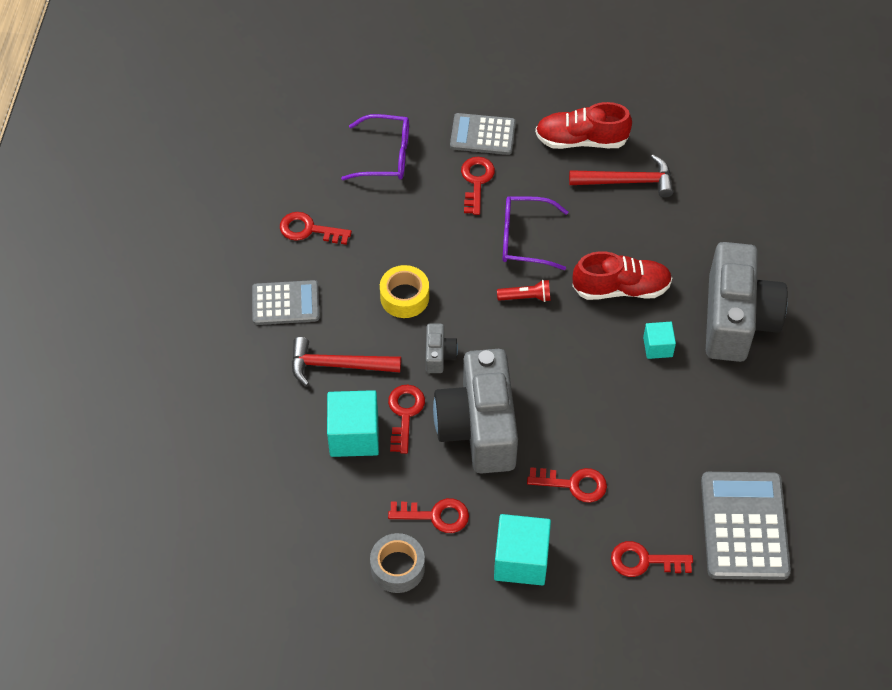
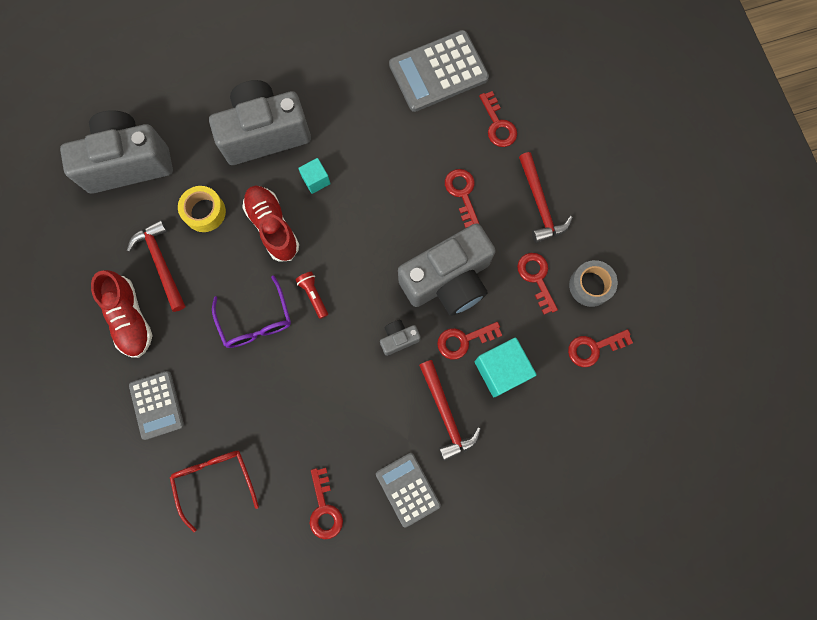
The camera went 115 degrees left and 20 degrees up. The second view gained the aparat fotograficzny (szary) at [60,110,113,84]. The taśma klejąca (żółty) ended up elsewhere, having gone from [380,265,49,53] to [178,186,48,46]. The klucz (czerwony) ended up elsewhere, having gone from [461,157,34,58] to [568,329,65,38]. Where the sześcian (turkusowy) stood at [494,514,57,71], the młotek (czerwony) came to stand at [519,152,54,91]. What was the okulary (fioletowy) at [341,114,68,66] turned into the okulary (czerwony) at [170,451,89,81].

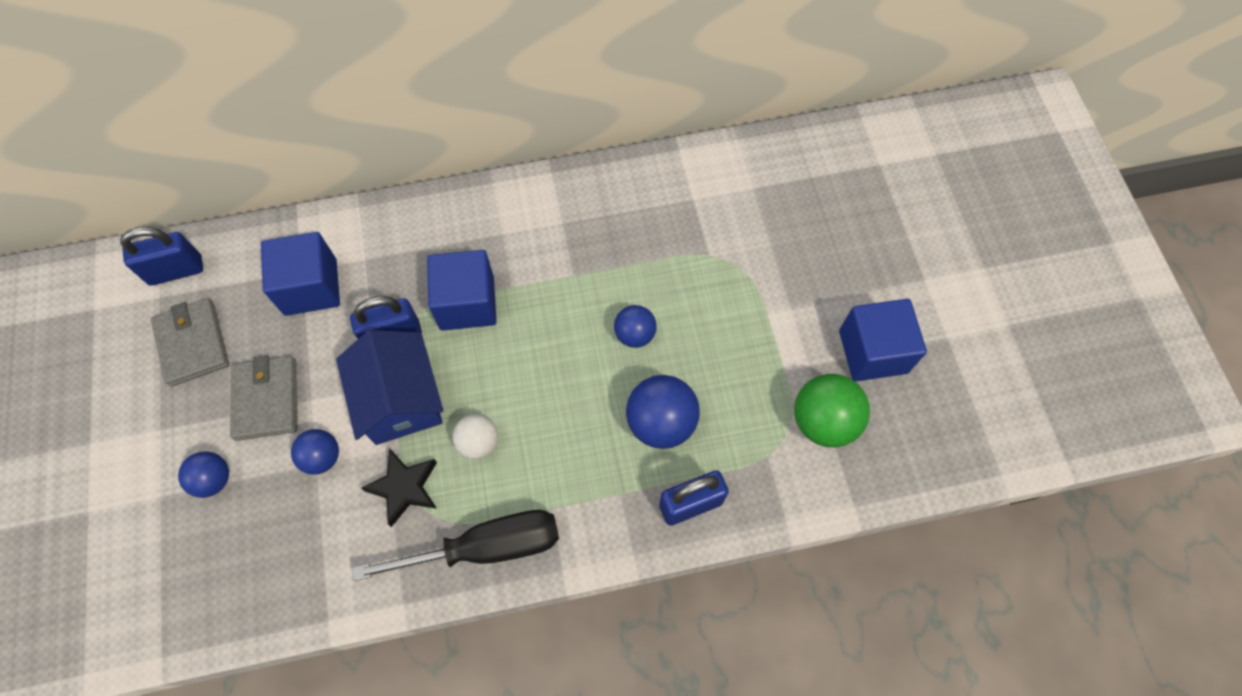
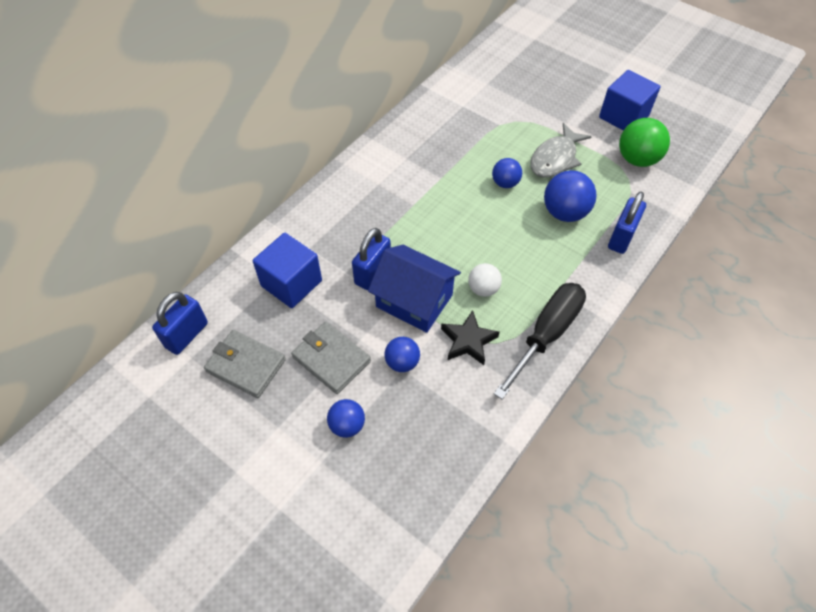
The camera went 40 degrees left and 10 degrees down. The second view lost the sześcian (niebieski) at [427,250,70,81]. The second view gained the ryba (szary) at [530,123,62,54].

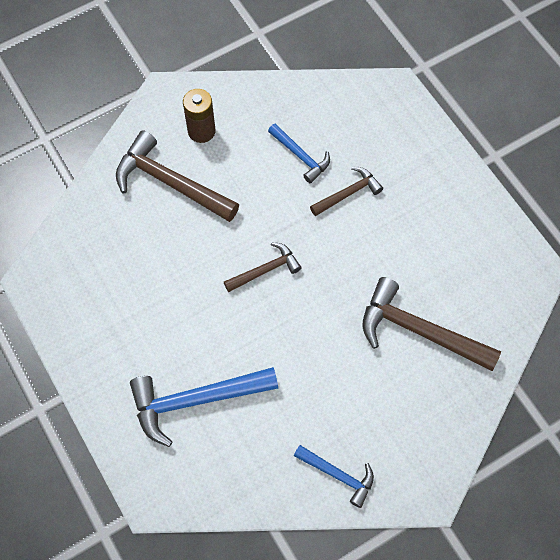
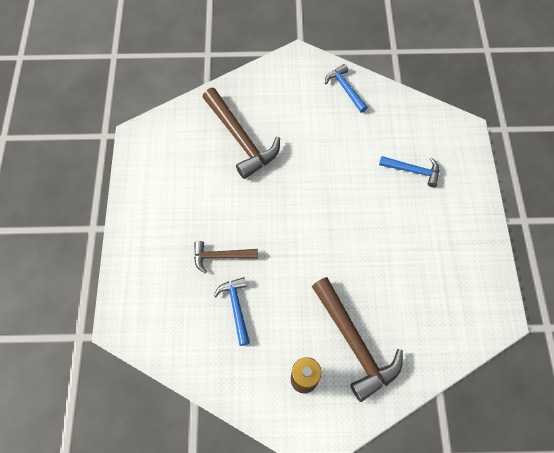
The camera went 150 degrees left and 0 degrees up. The second view lost the młotek (brązowy) at [224,242,77,50]. The size of the młotek (niebieski) at [130,367,148,80] changed by a factor of 0.56.

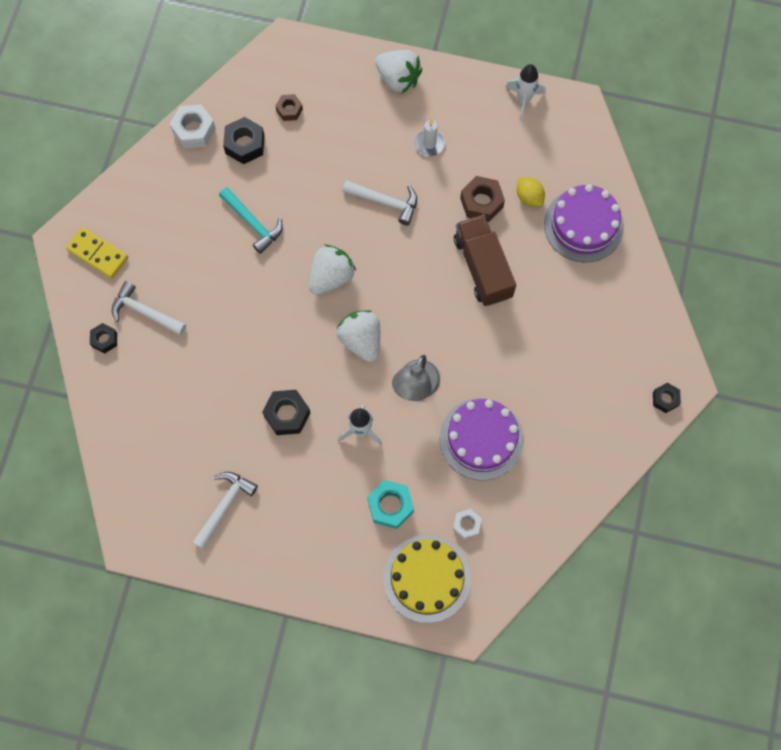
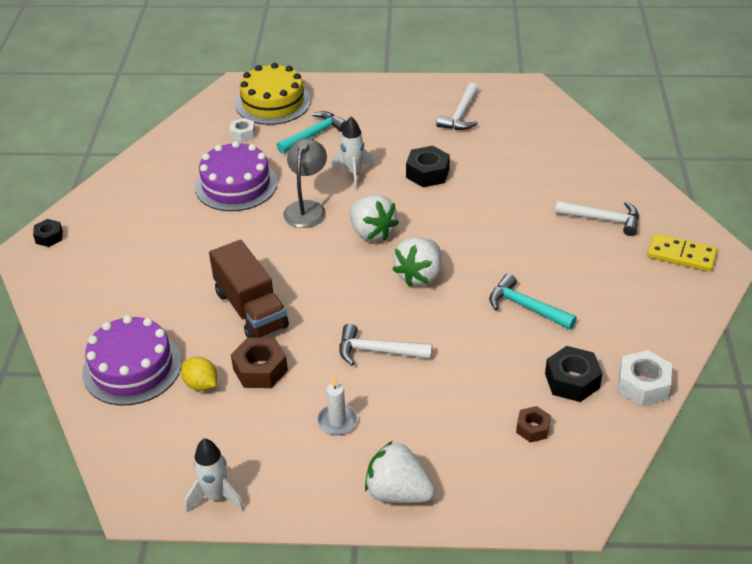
The camera went 170 degrees right and 30 degrees down. The second view lost the nakrętka (czarny) at [90,323,27,30]. Where the nakrętka (turkusowy) stood at [367,480,47,49], the młotek (turkusowy) came to stand at [276,111,70,43].

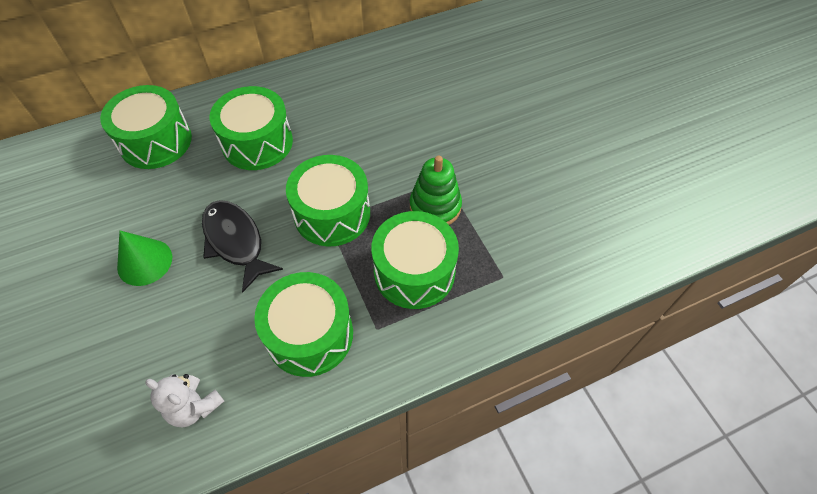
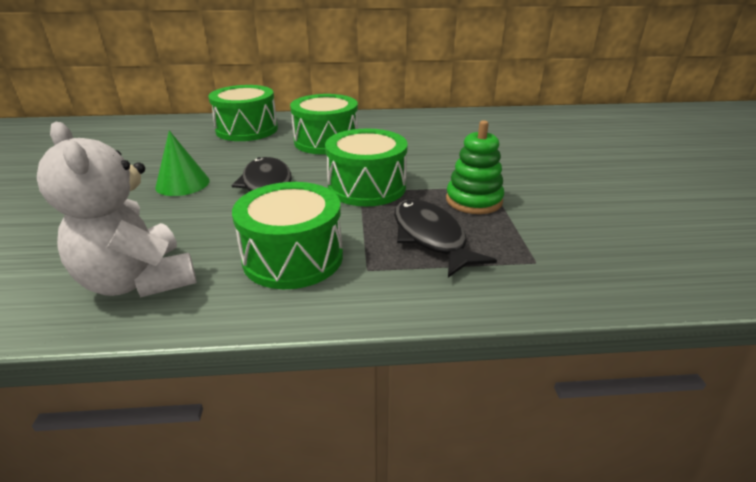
The camera went 20 degrees right and 25 degrees down. Where the bęben (zielony) stood at [371,211,88,98], the ryba (czarny) came to stand at [394,199,103,78]. The size of the miś (biały) at [145,374,79,53] changed by a factor of 1.80.

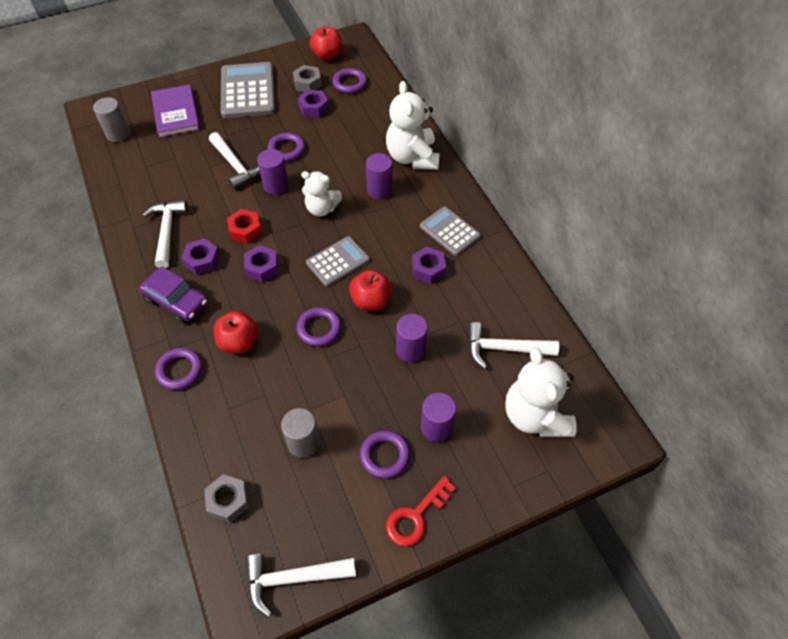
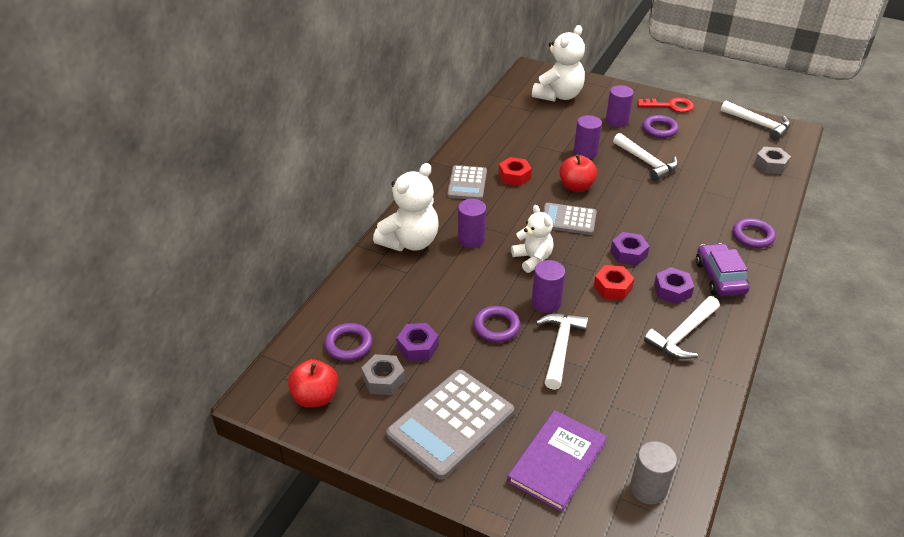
The camera went 130 degrees left and 15 degrees down. The second view lost the jabłko (czerwony) at [214,311,44,42]. The second view lost the walec (szary) at [281,408,39,50]. The second view lost the pierścień (fioletowy) at [296,307,45,39]. The młotek (biały) ended up elsewhere, having gone from [468,322,91,47] to [613,133,65,48]. What was the nakrętka (fioletowy) at [412,247,34,37] turned into the nakrętka (czerwony) at [499,157,33,29].

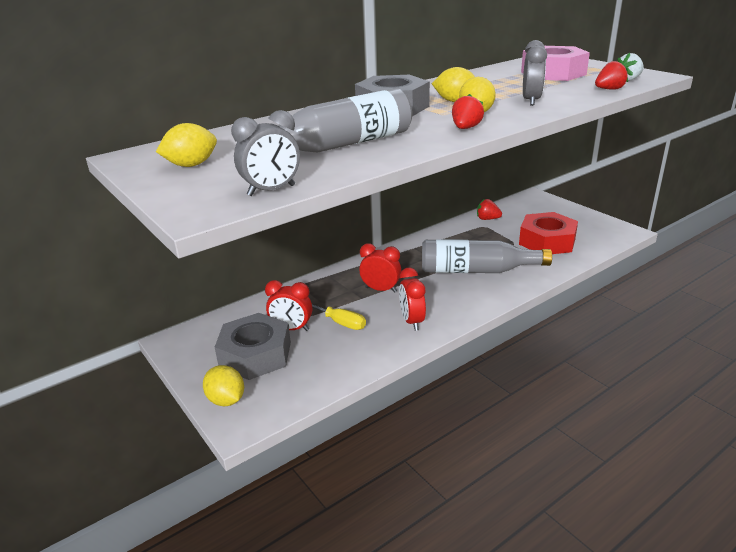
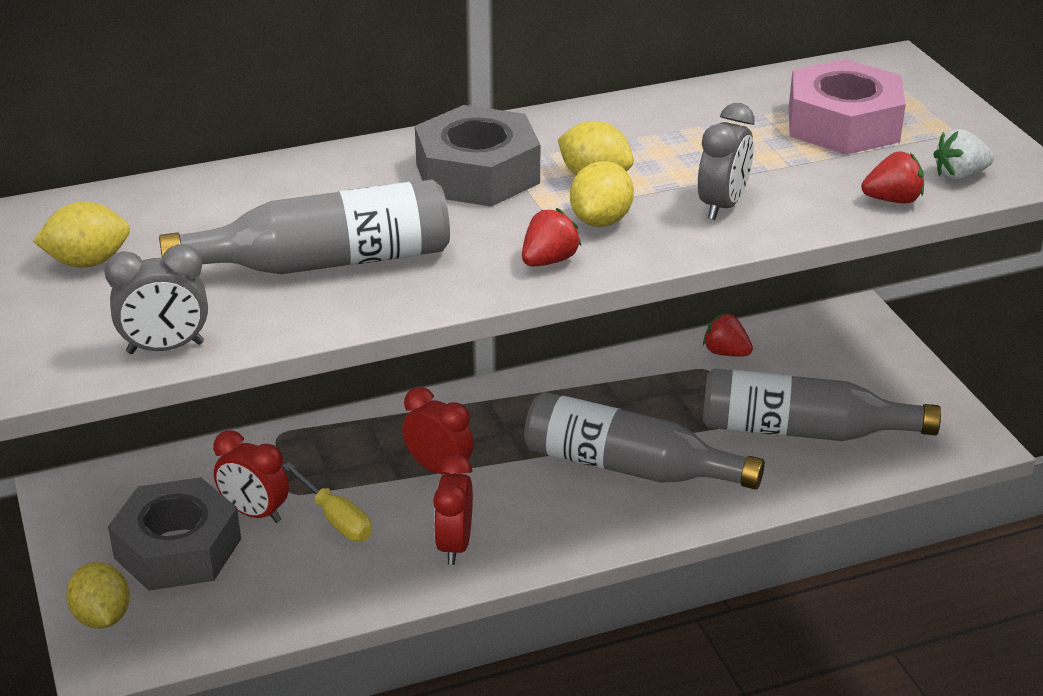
The camera went 15 degrees right and 5 degrees up. Where the nakrętka (czerwony) stood at [519,212,59,42], the butelka (szary) came to stand at [703,369,238,72].

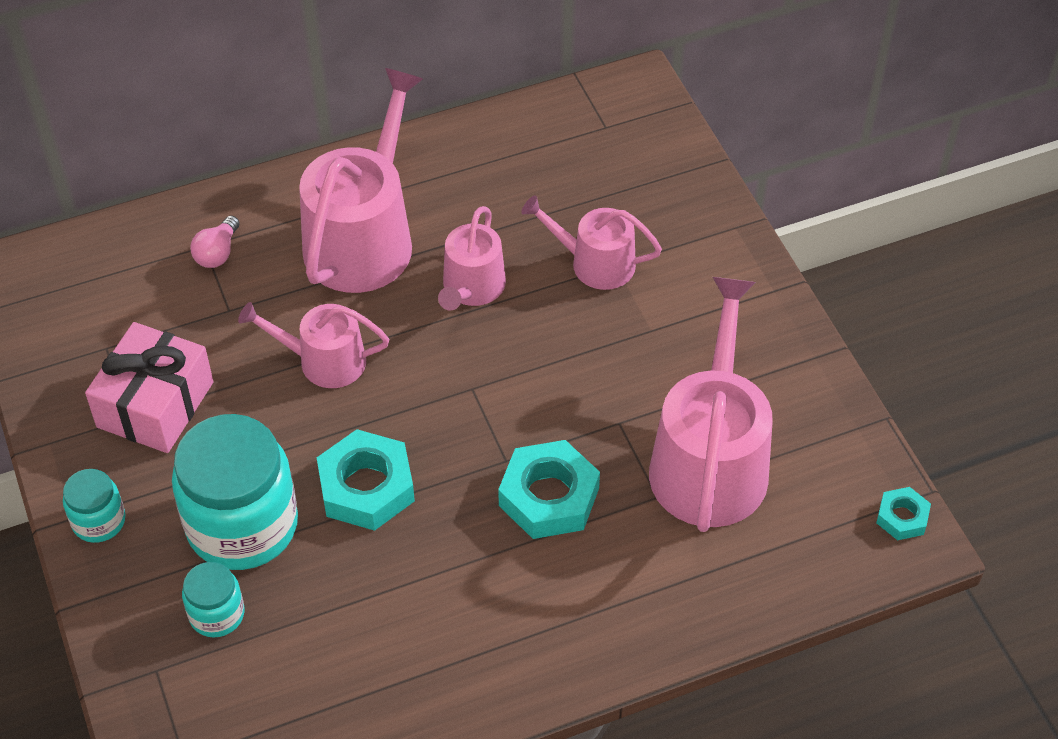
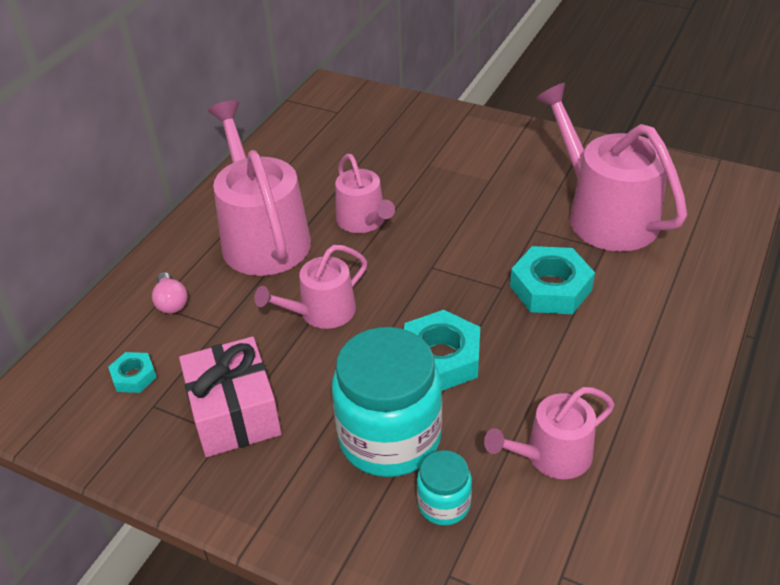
The camera went 40 degrees left and 10 degrees down. The second view lost the słoik (turkusowy) at [63,469,62,74]. The konewka (różowy) ended up elsewhere, having gone from [521,195,141,95] to [484,387,130,92]. The nakrętka (turkusowy) ended up elsewhere, having gone from [876,487,55,53] to [108,352,49,41].

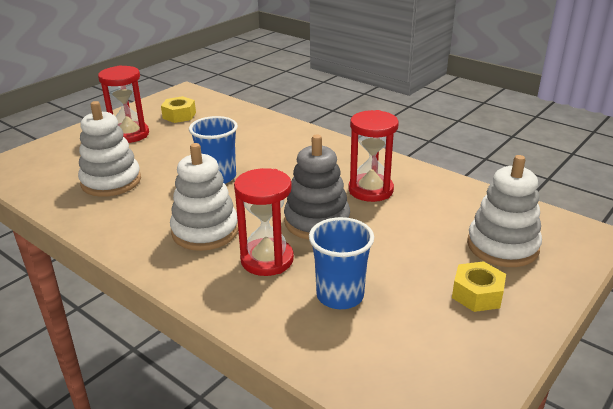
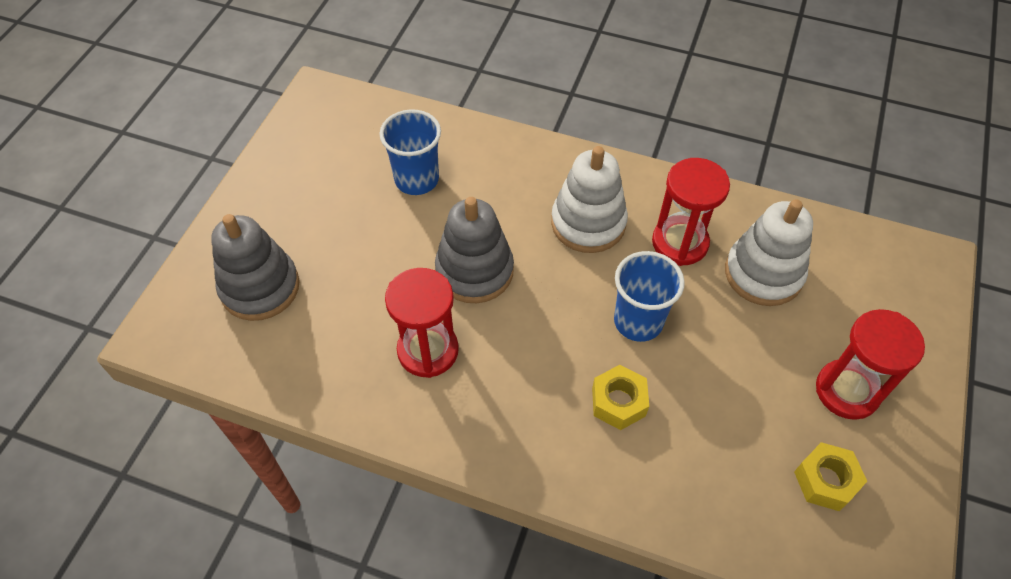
The camera went 160 degrees right and 25 degrees up. The klepsydra (czerwony) ended up elsewhere, having gone from [234,168,60,108] to [652,158,78,108]. The nakrętka (żółty) ended up elsewhere, having gone from [452,261,54,51] to [592,365,57,65]. What was the zabawka nakładanka (biały) at [467,155,75,112] turned into the zabawka nakładanka (szary) at [211,214,89,107].

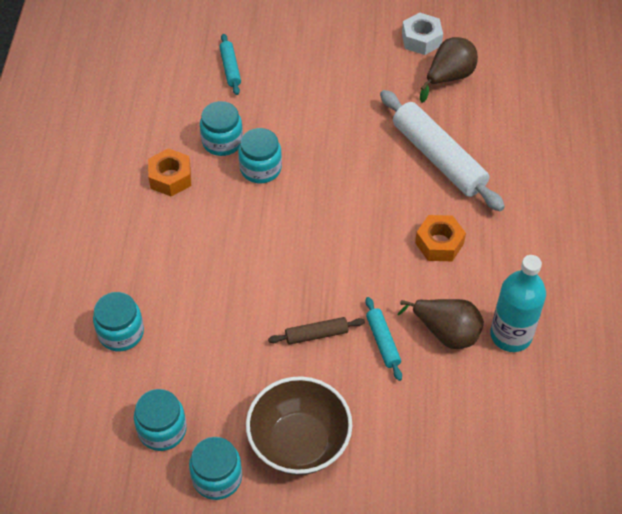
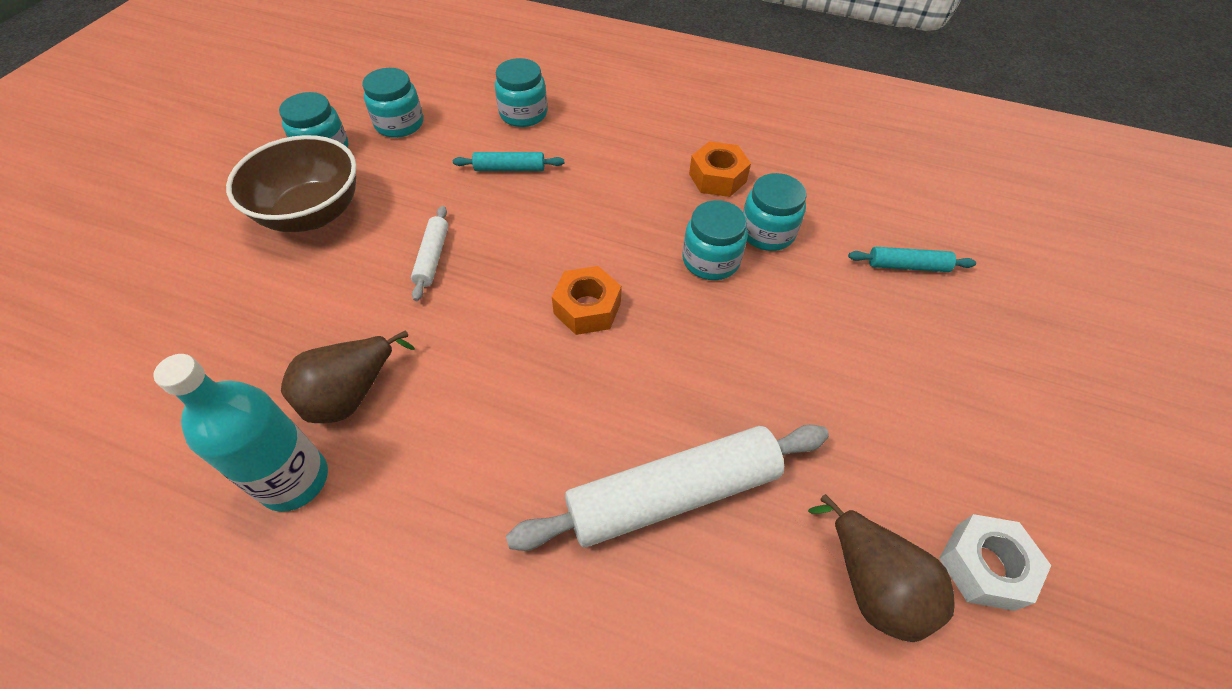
The camera went 105 degrees right and 0 degrees up. The wałek do ciasta (turkusowy) ended up elsewhere, having gone from [365,297,37,84] to [453,152,111,19]. The nakrętka (pomarańczowy) ended up elsewhere, having gone from [415,215,51,46] to [552,266,69,69]. What was the wałek do ciasta (brązowy) at [268,317,97,28] turned into the wałek do ciasta (biały) at [411,206,38,95].

